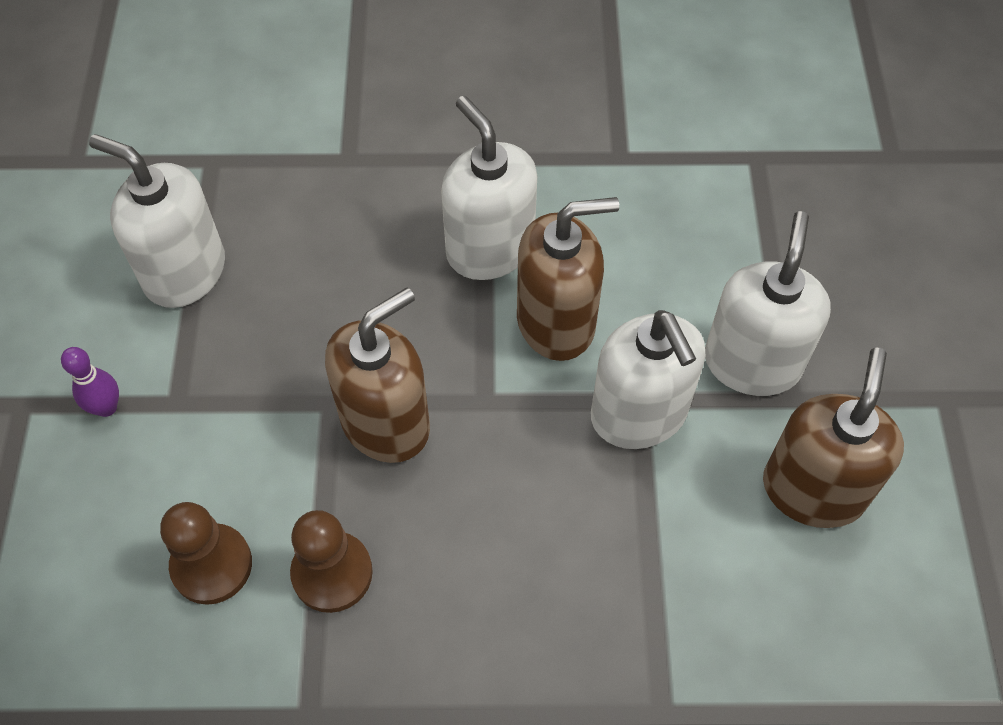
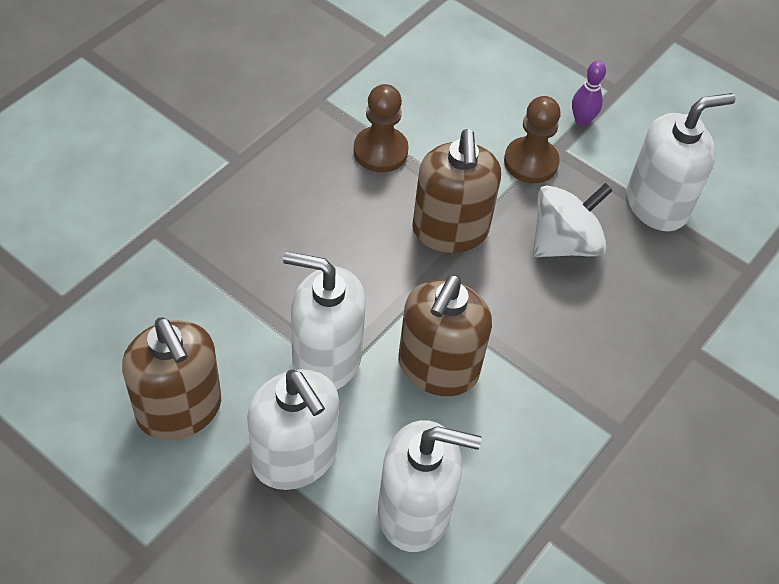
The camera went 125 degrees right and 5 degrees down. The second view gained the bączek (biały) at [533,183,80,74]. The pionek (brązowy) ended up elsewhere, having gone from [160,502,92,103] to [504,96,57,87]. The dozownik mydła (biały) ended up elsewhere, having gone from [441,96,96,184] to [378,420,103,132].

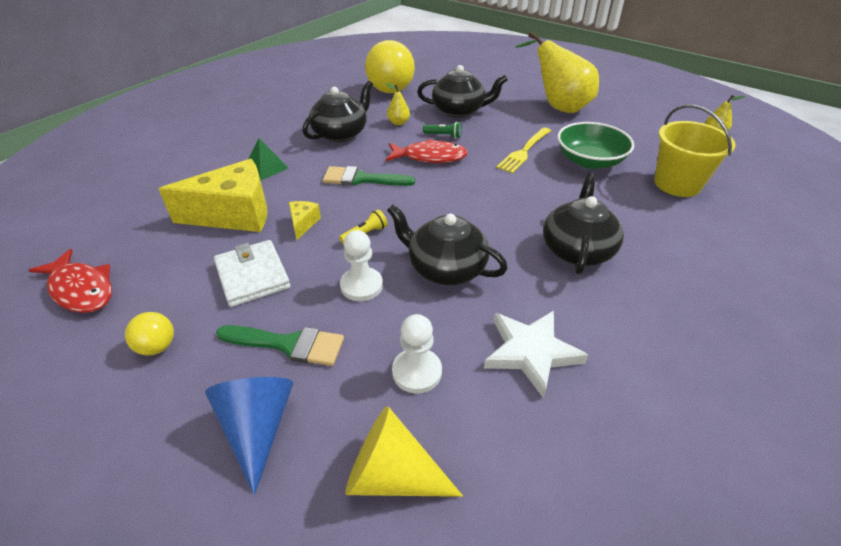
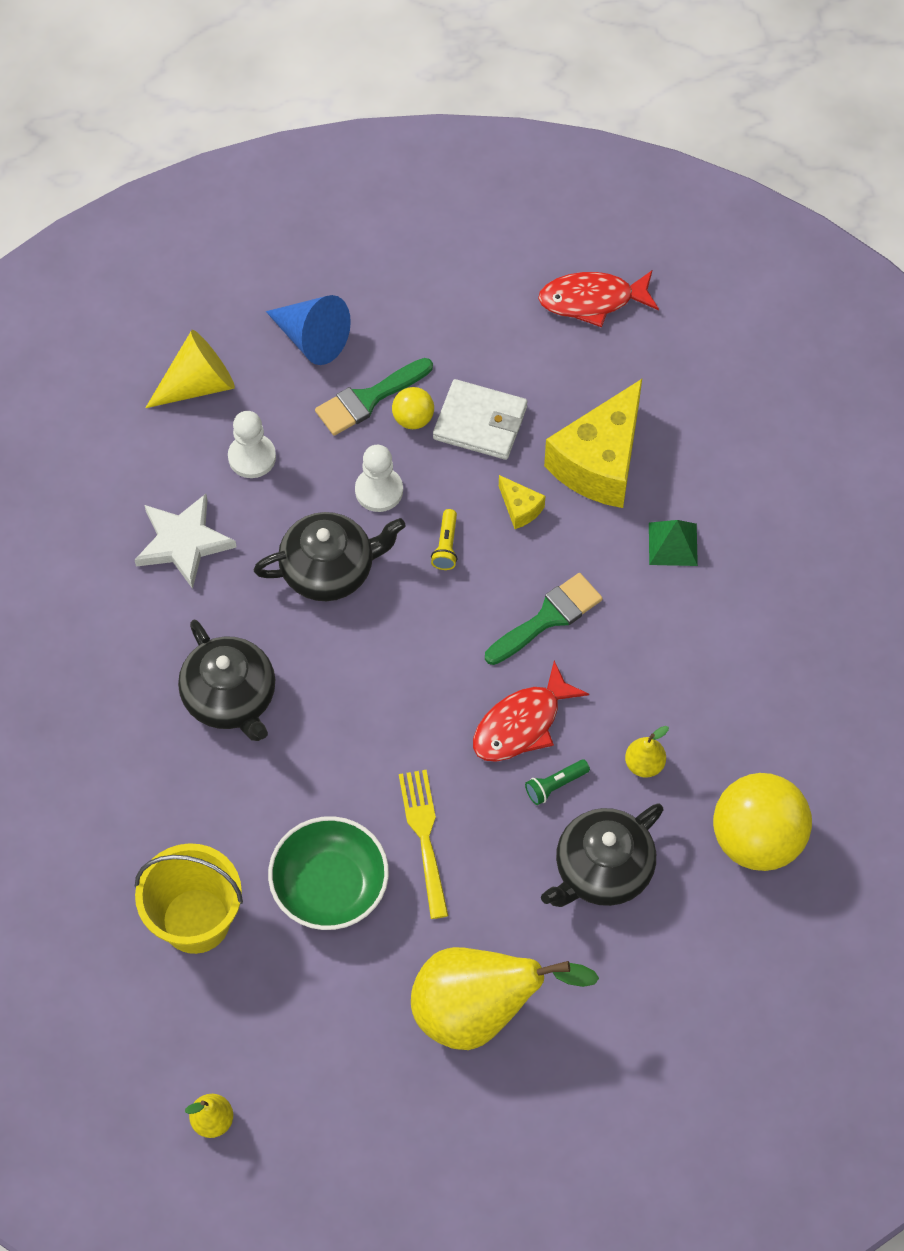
The camera went 135 degrees right and 20 degrees up. The second view lost the imbryk (czarny) at [302,81,71,61]. The piłka (żółty) ended up elsewhere, having gone from [125,312,49,43] to [392,387,42,42].

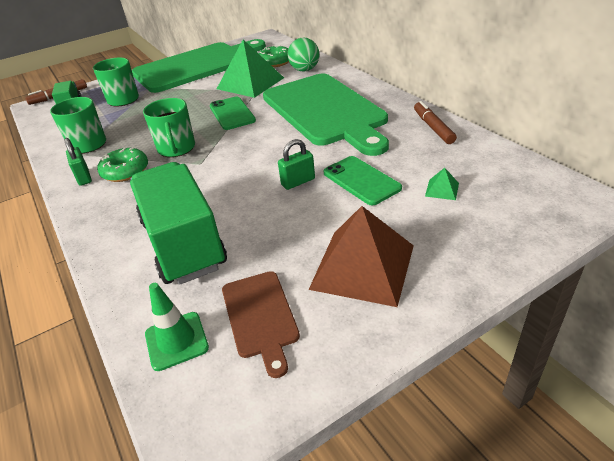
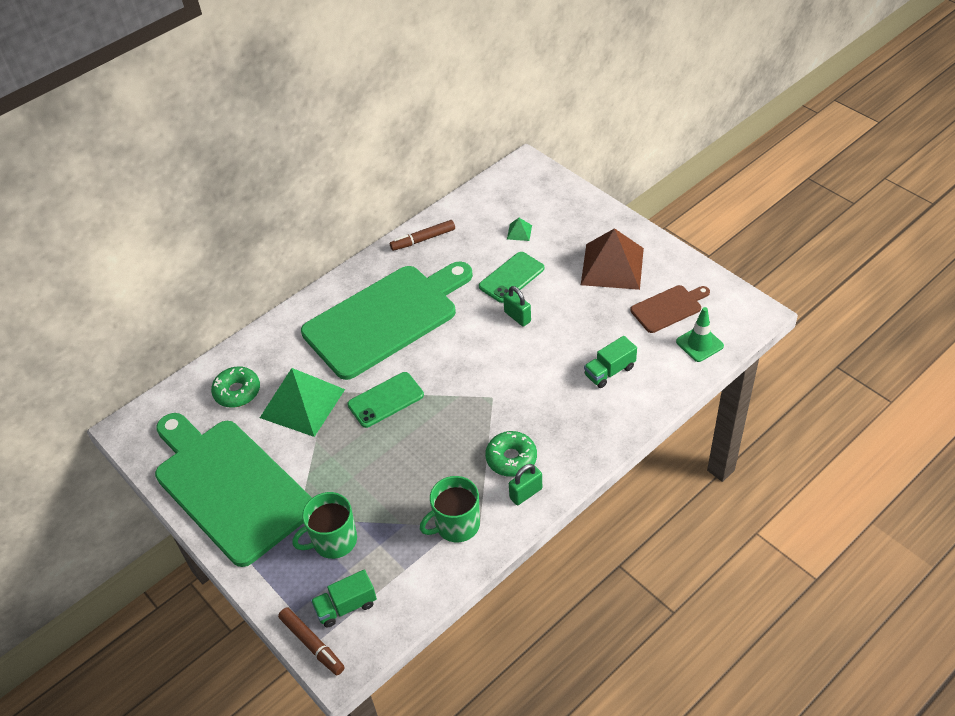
The camera went 100 degrees left and 10 degrees up. The second view lost the kubek (zielony) at [143,98,52,59]. The second view lost the piłka (zielony) at [288,38,31,33]. The size of the ciężarówka (zielony) at [130,162,97,123] changed by a factor of 0.47.

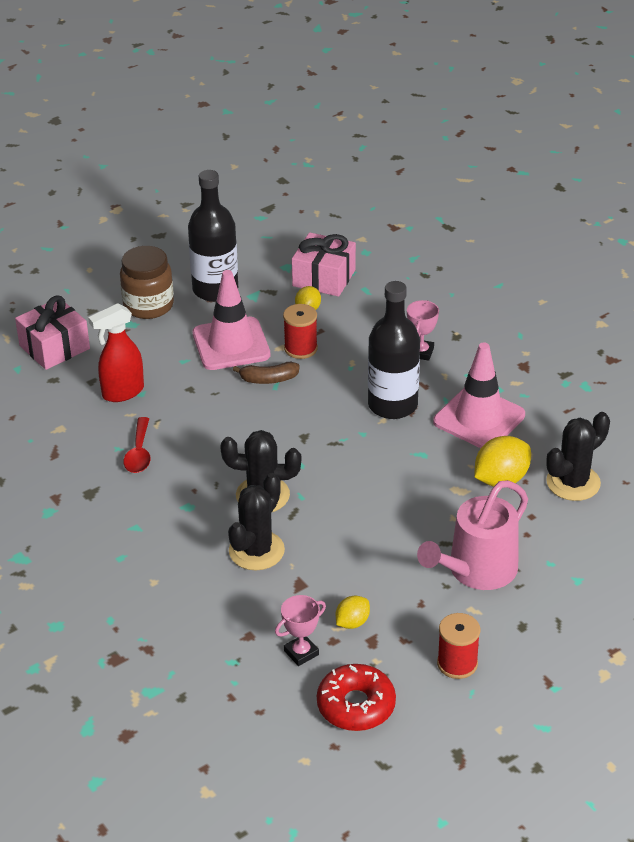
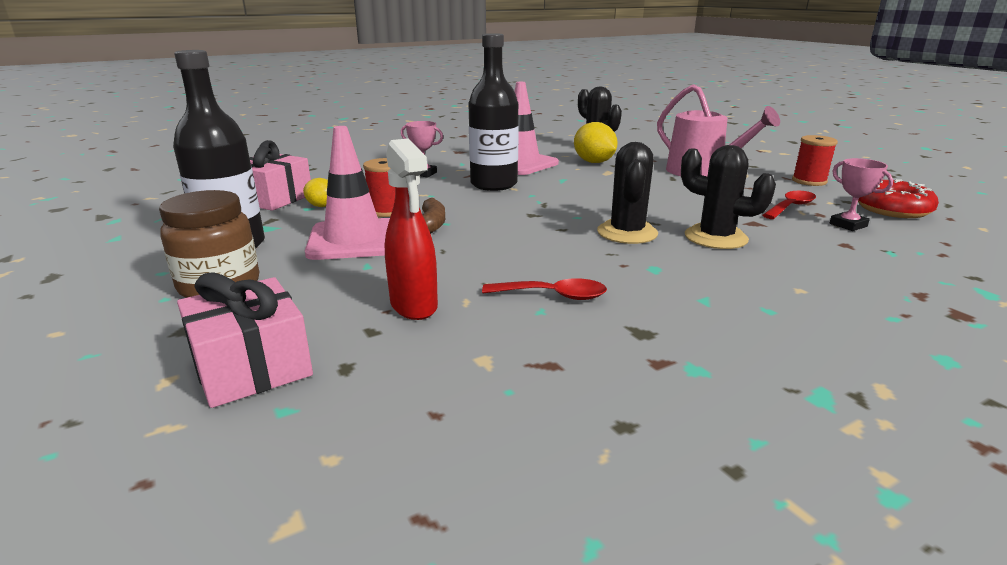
The camera went 85 degrees left and 15 degrees down. Where the cytryna (żółty) stood at [336,595,34,34], the łyżka (czerwony) came to stand at [762,191,54,28].

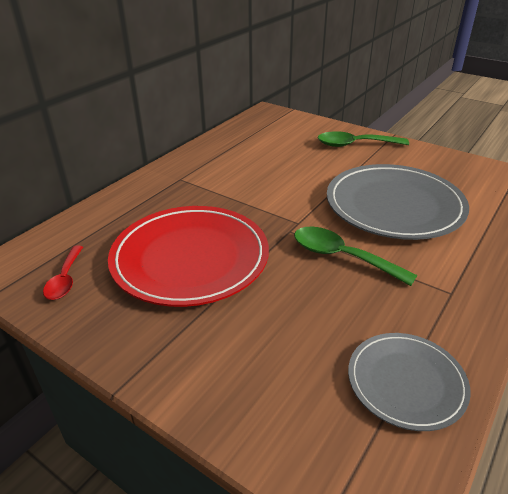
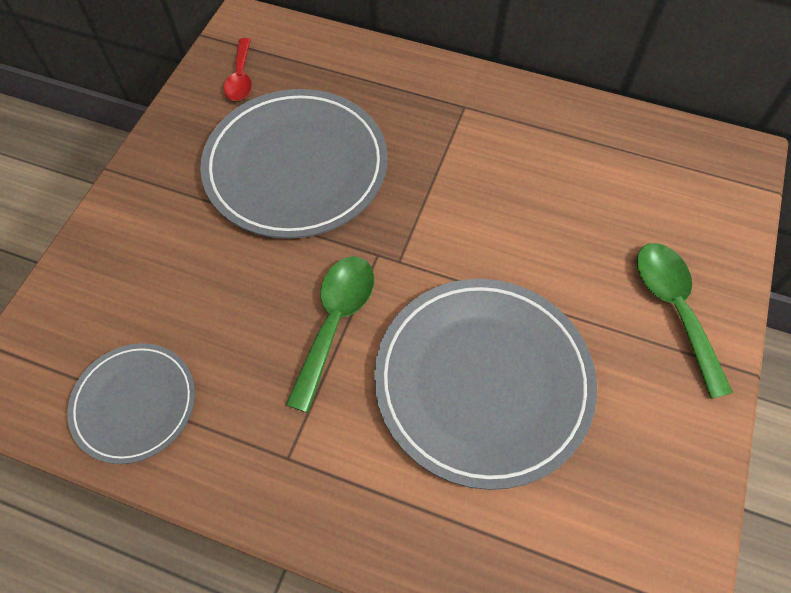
The camera went 75 degrees right and 25 degrees up. What was the talerz (czerwony) at [108,206,161,101] turned into the talerz (szary) at [200,89,188,150]. The łyżka (czerwony) at [43,245,40,55] ended up facing another way, 75 degrees counterclockwise from before.

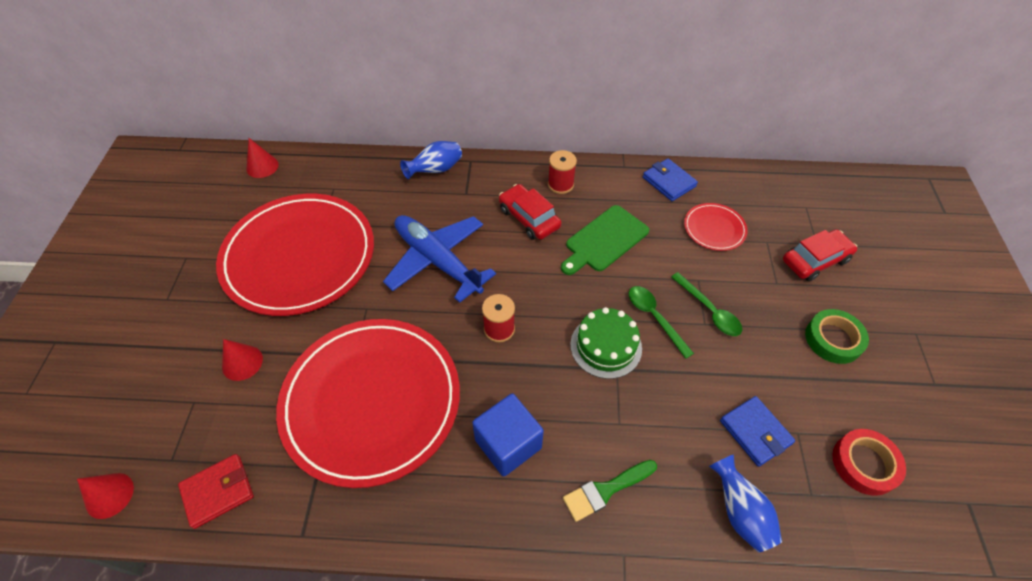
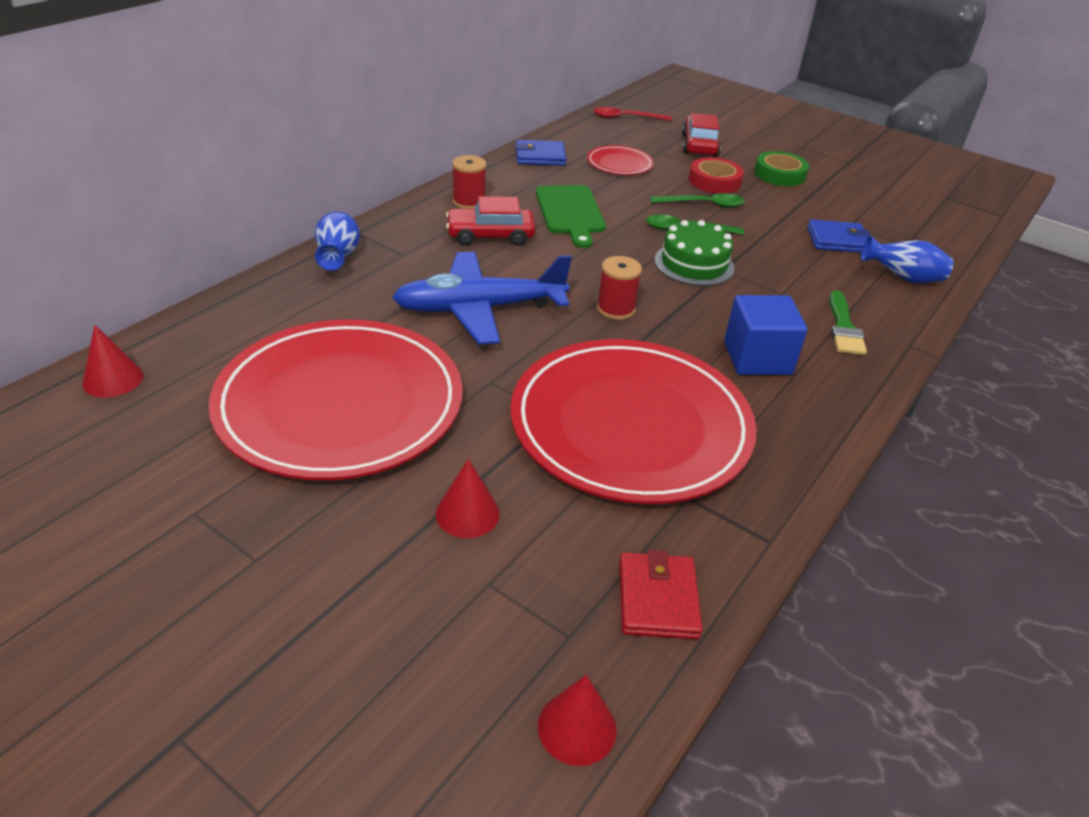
The camera went 60 degrees left and 15 degrees down. The second view gained the łyżka (czerwony) at [593,107,79,14]. The taśma klejąca (czerwony) ended up elsewhere, having gone from [833,429,73,67] to [689,157,55,37].

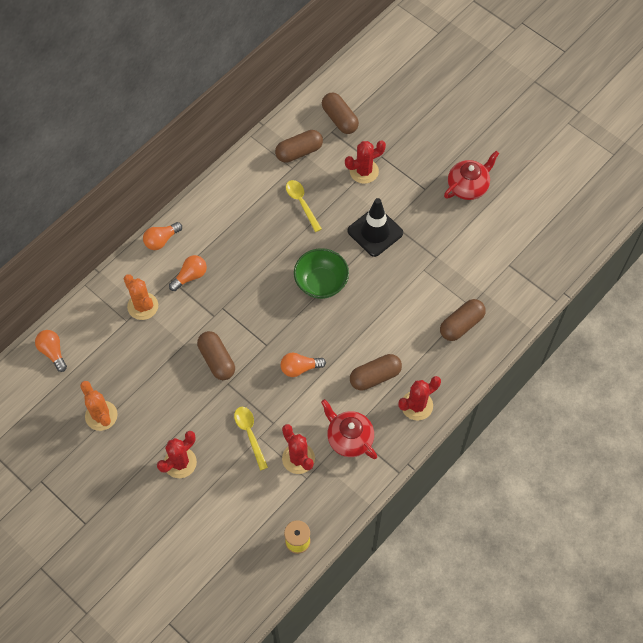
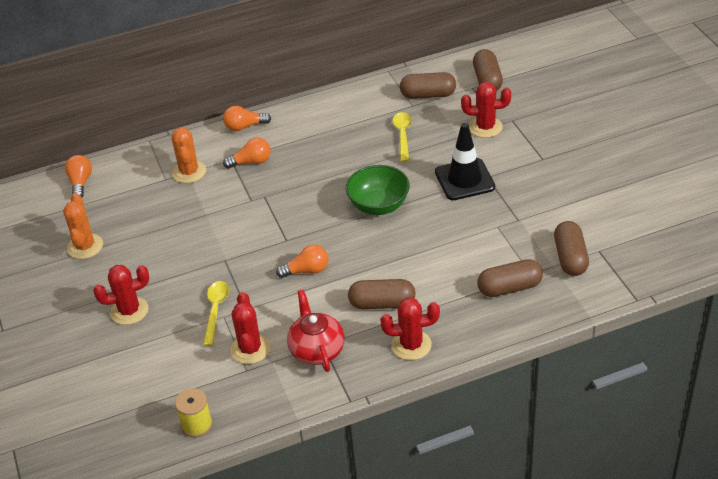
The camera went 30 degrees right and 20 degrees down. The second view lost the imbryk (czerwony) at [444,151,55,49]. The kapsułka (brązowy) ended up elsewhere, having gone from [197,331,38,49] to [554,221,35,55]. The żarówka (pomarańczowy) at [280,353,46,24] ended up facing another way, 150 degrees clockwise from before.

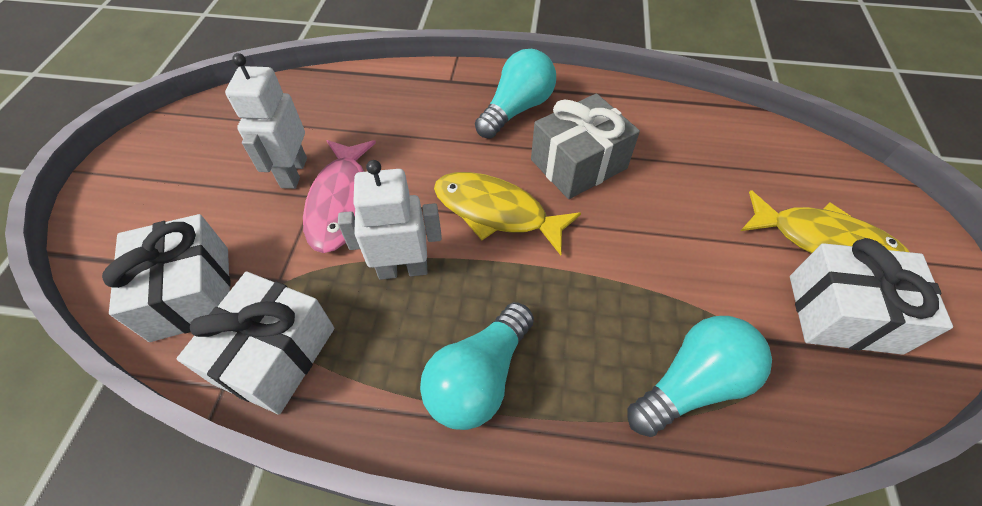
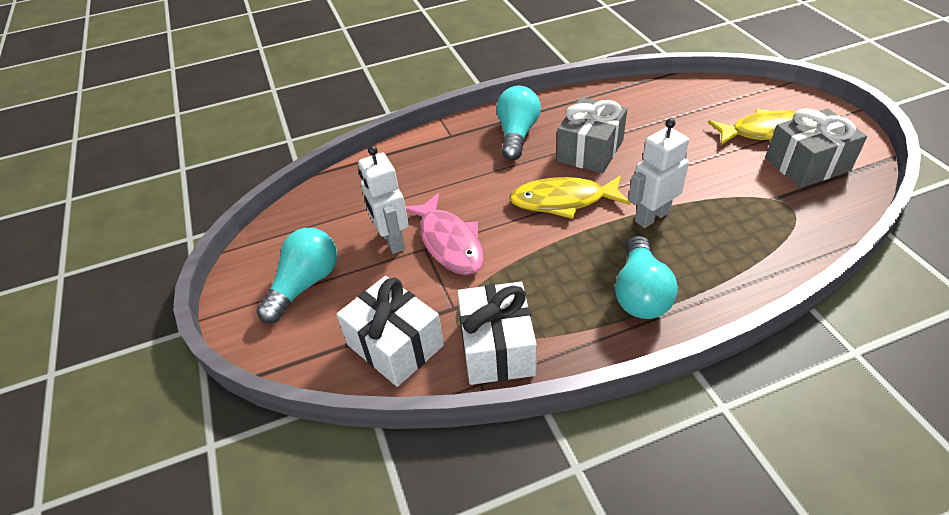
The camera went 25 degrees left and 10 degrees down. The robot (biały) ended up elsewhere, having gone from [338,160,104,120] to [628,118,61,110]. The żarówka (turkusowy) ended up elsewhere, having gone from [628,316,144,121] to [256,228,81,95]. What was the prezent (biały) at [790,238,163,117] turned into the prezent (szary) at [765,108,102,80].

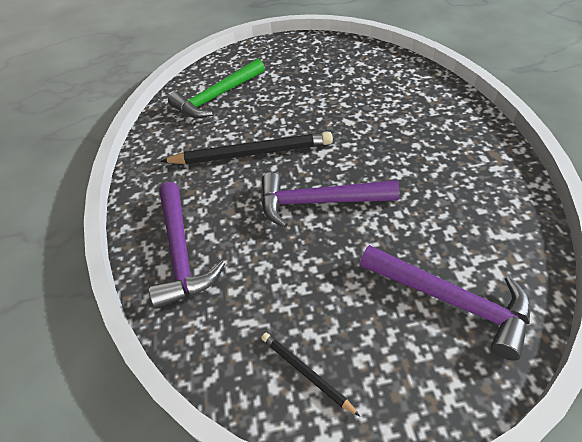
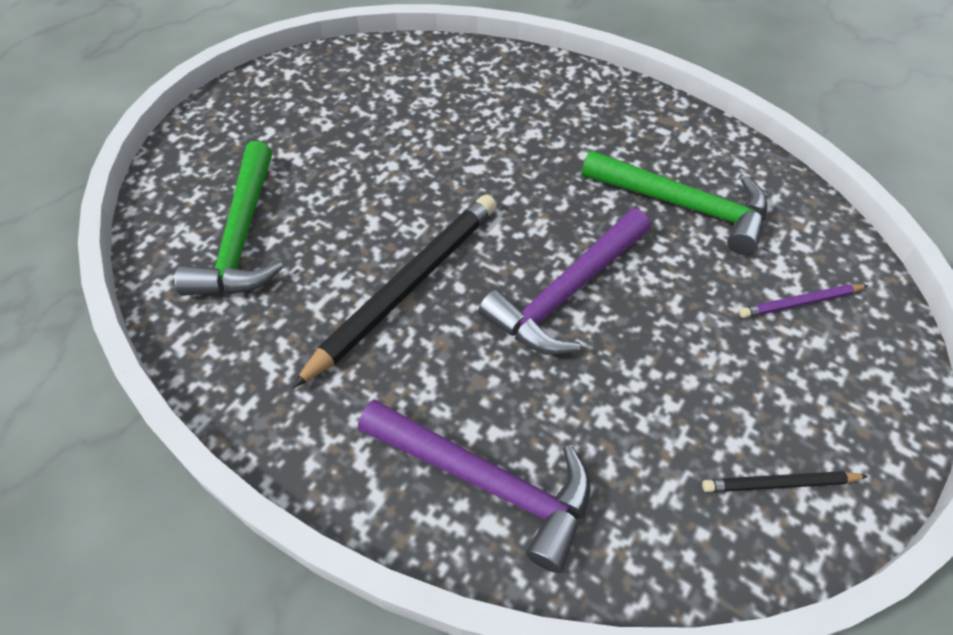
The camera went 50 degrees left and 5 degrees up. The second view gained the młotek (zielony) at [582,150,185,105]. Where the młotek (fioletowy) stood at [360,245,170,116], the ołówek (fioletowy) came to stand at [739,284,130,34].

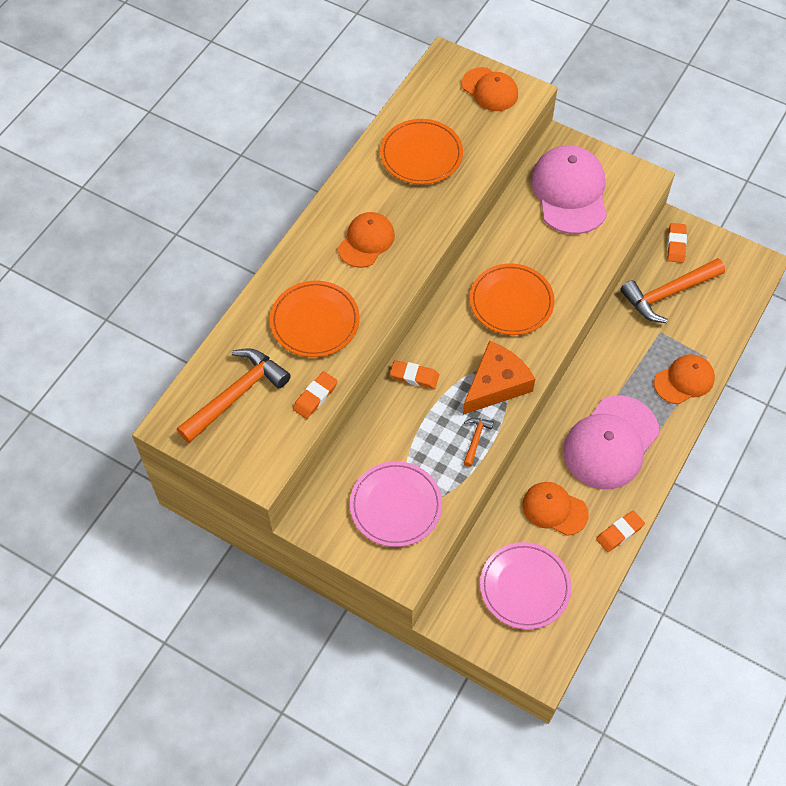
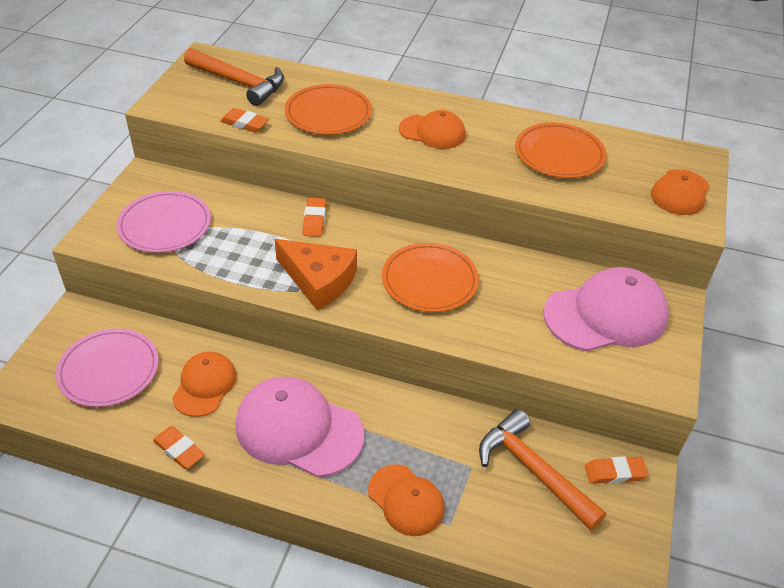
The camera went 75 degrees right and 15 degrees down. The second view lost the młotek (pomarańczowy) at [463,418,31,49].

